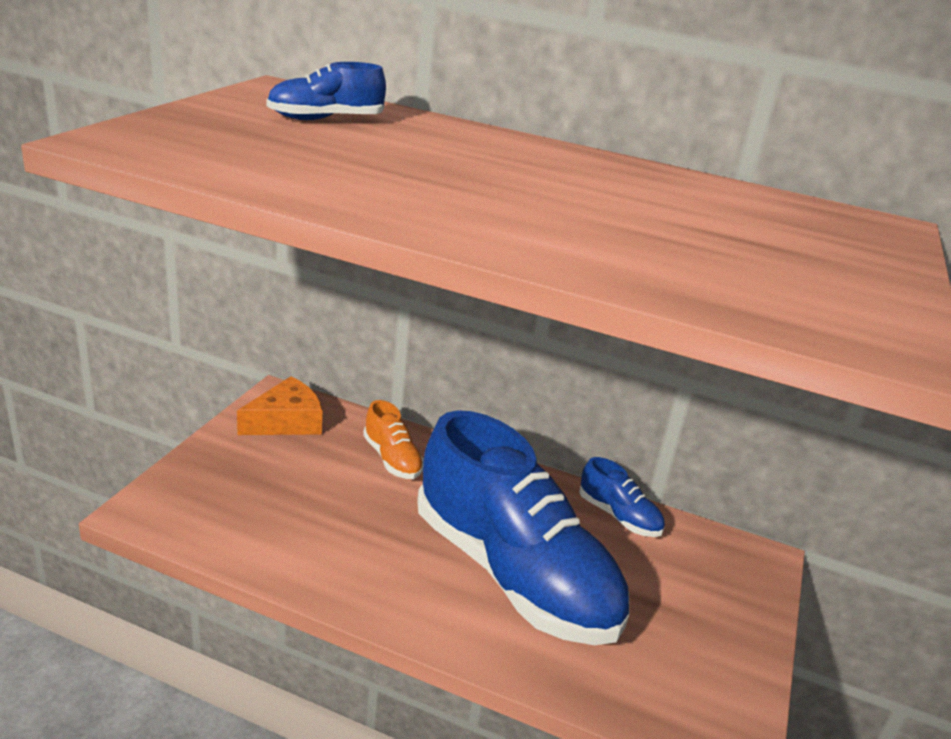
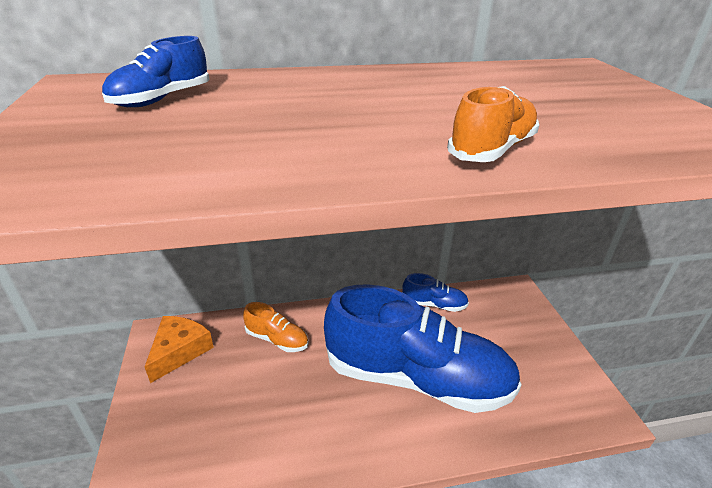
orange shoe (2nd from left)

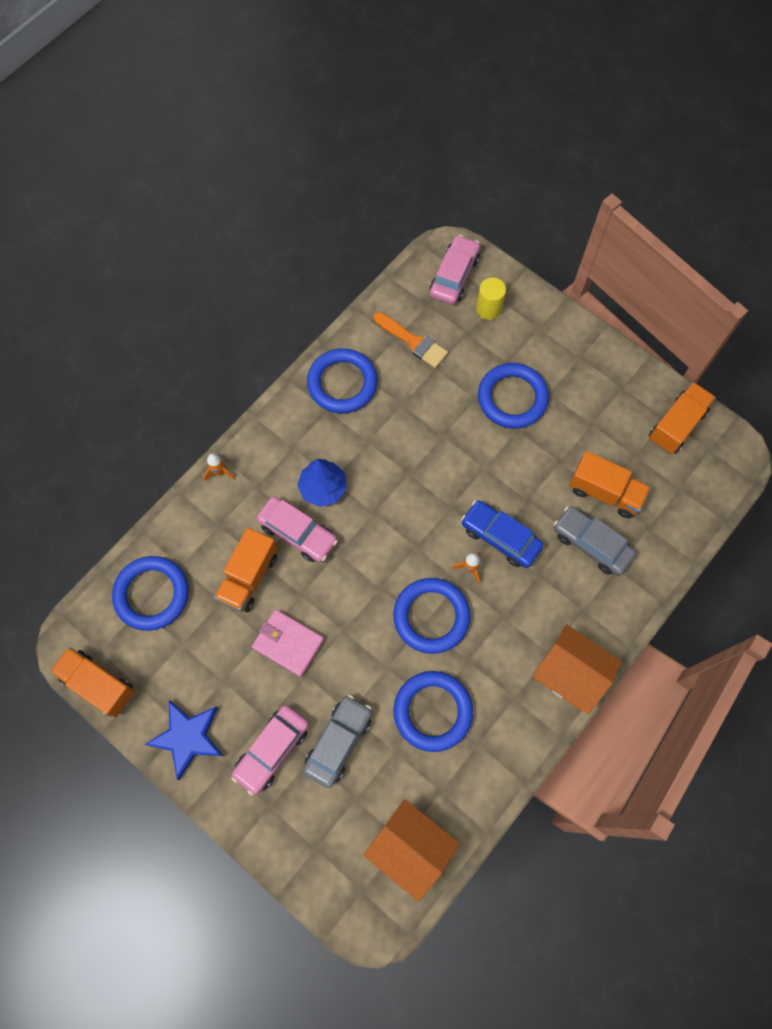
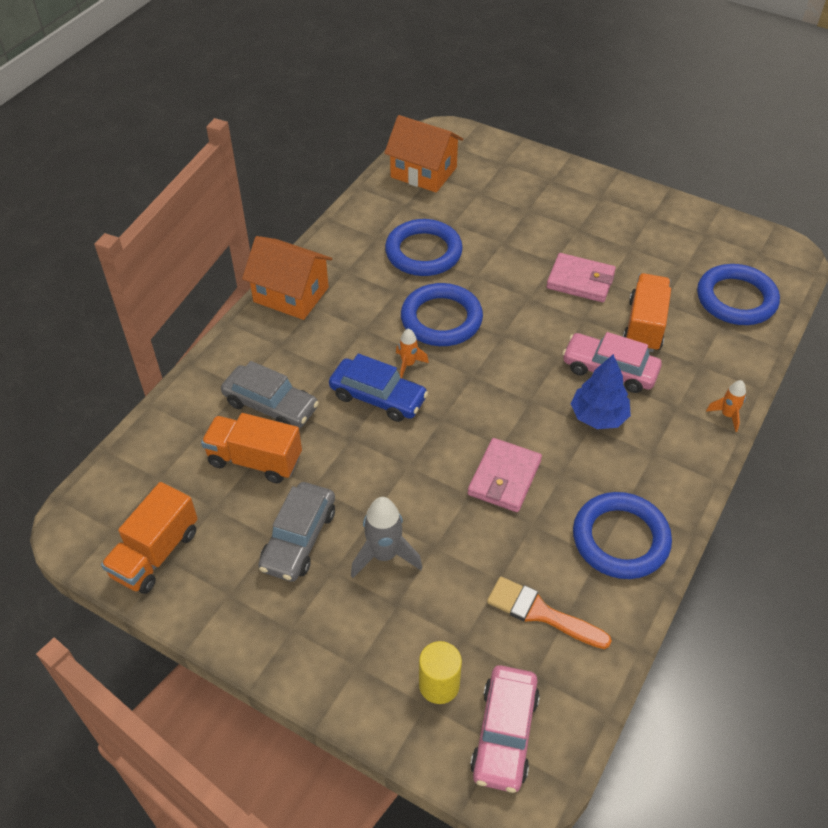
grey rocket; orange truck (1st from left in the first image); grey car (2nd from left); blue star; pink car (1st from left in the first image); pink wallet (1st from left)

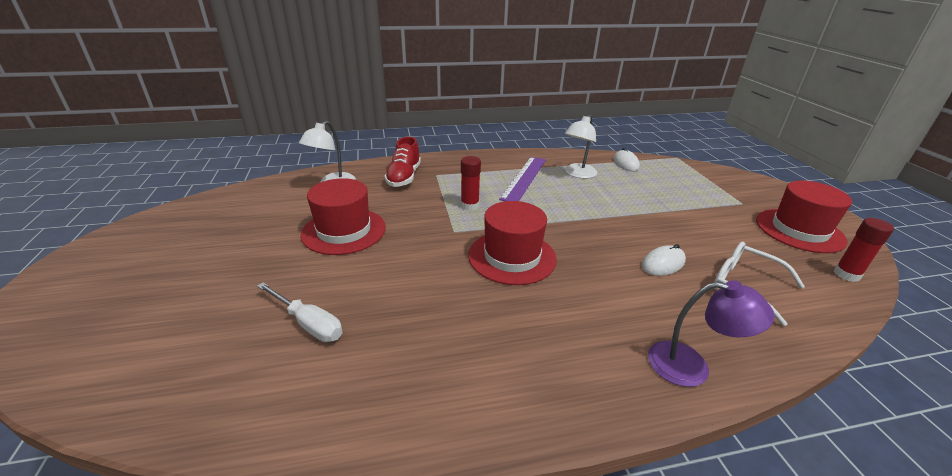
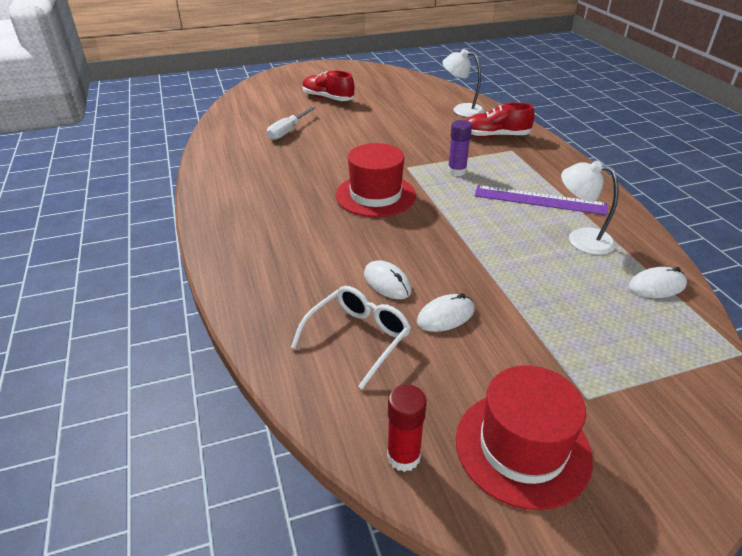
purple glue stick; red hat (1st from left in the first image); purple lamp; red shoe (1st from left); white mouse (2nd from left)

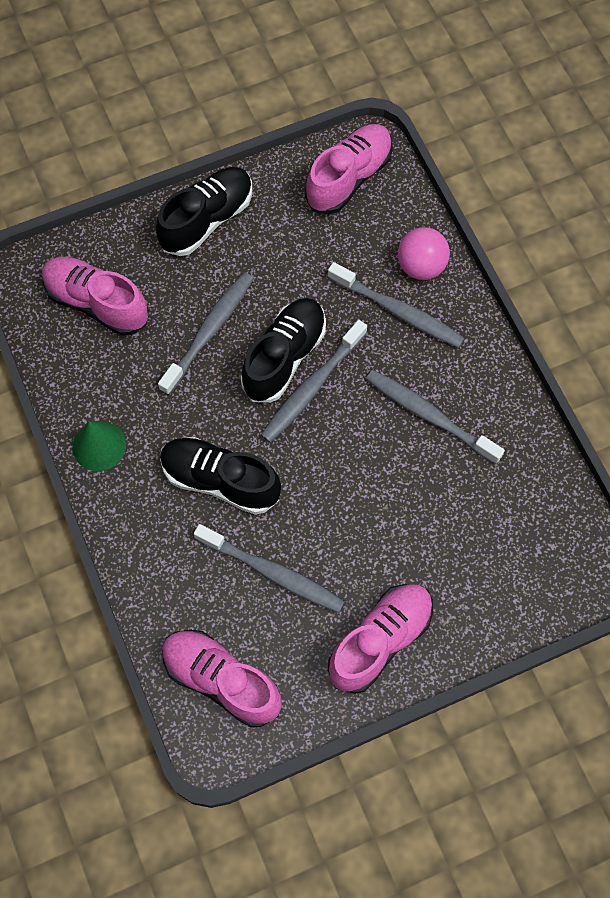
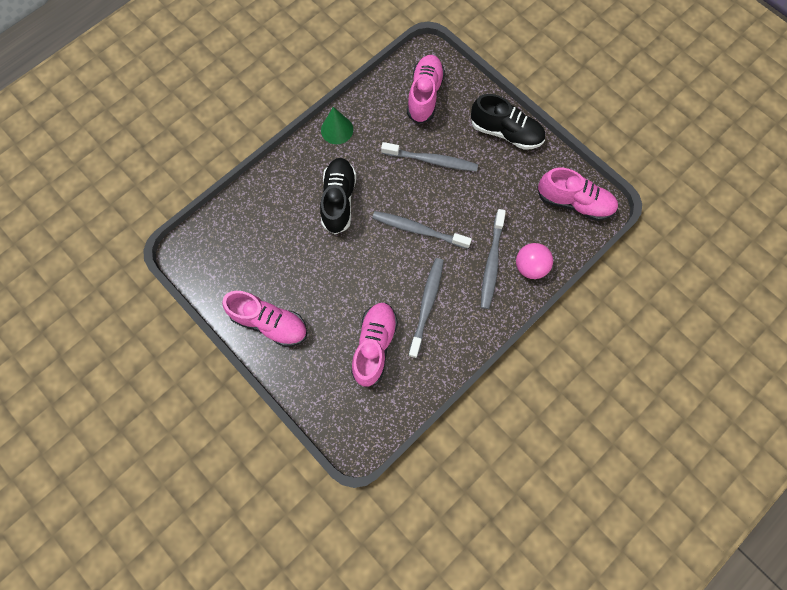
black shoe (3rd from left in the first image); grey toothbrush (2nd from left in the first image); pink shoe (2nd from left)

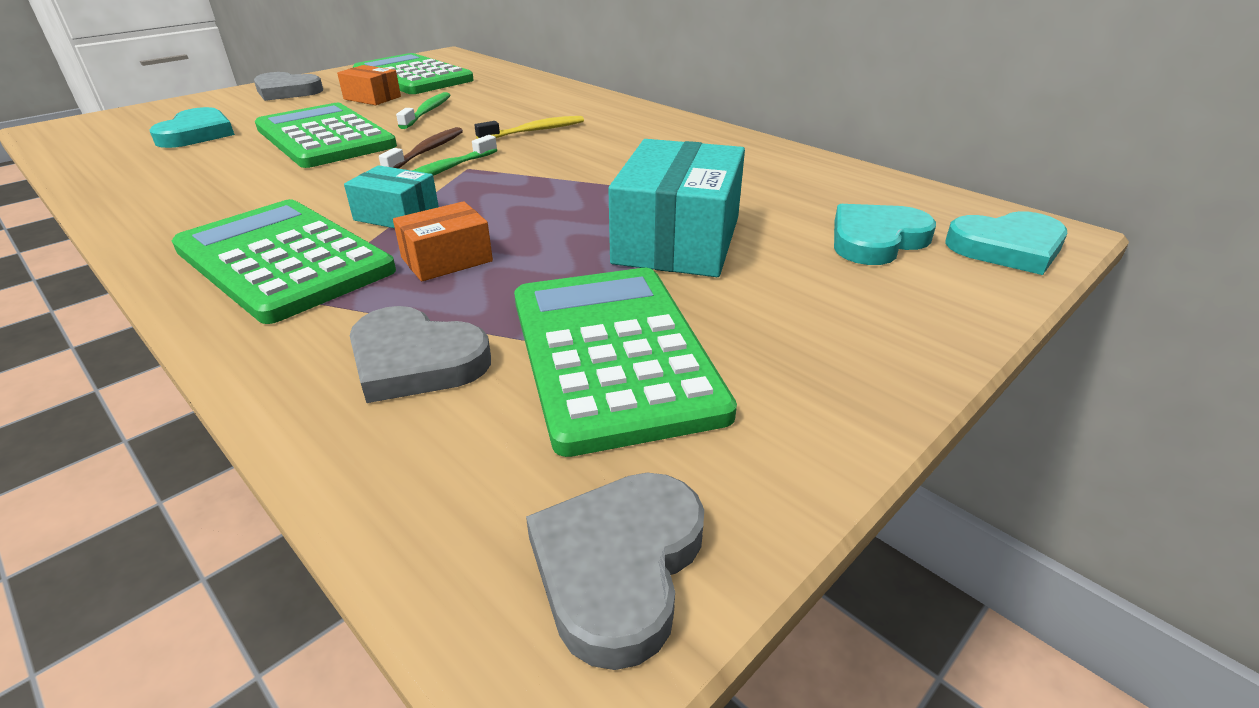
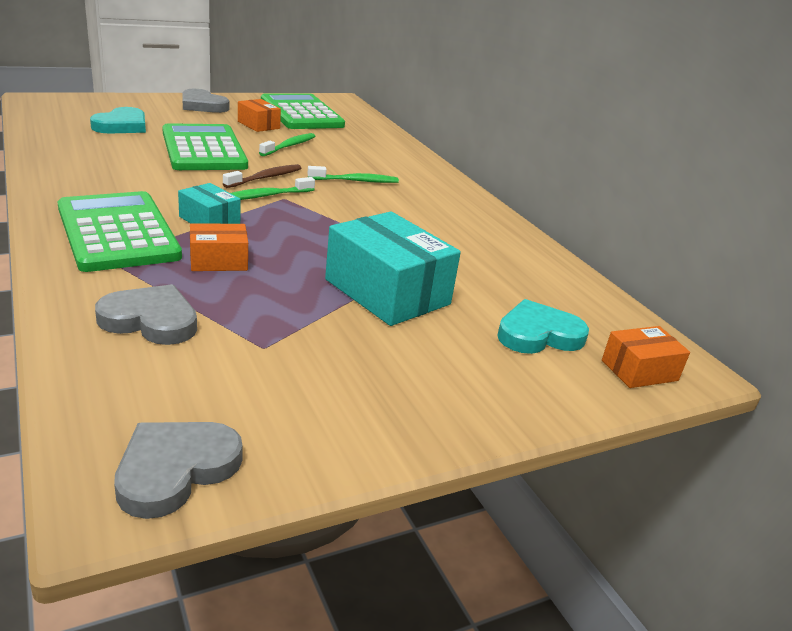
green toothbrush (3rd from left); turquoise box (2nd from left); orange box (3rd from left); green calculator (4th from left in the first image); grey heart (1st from left)

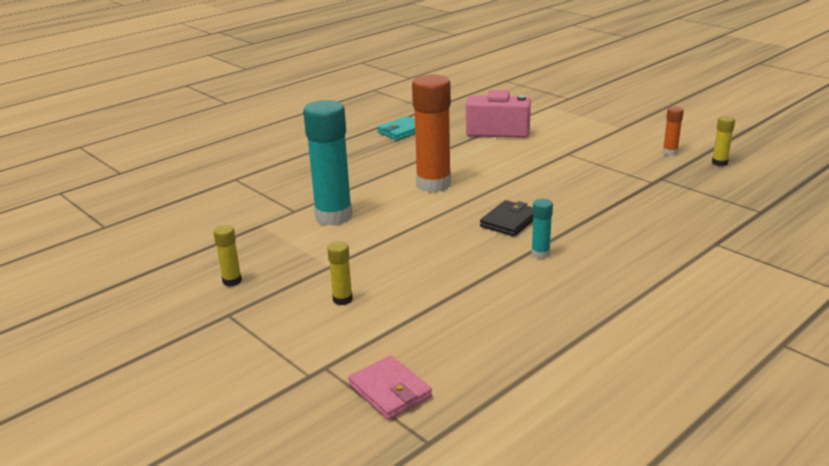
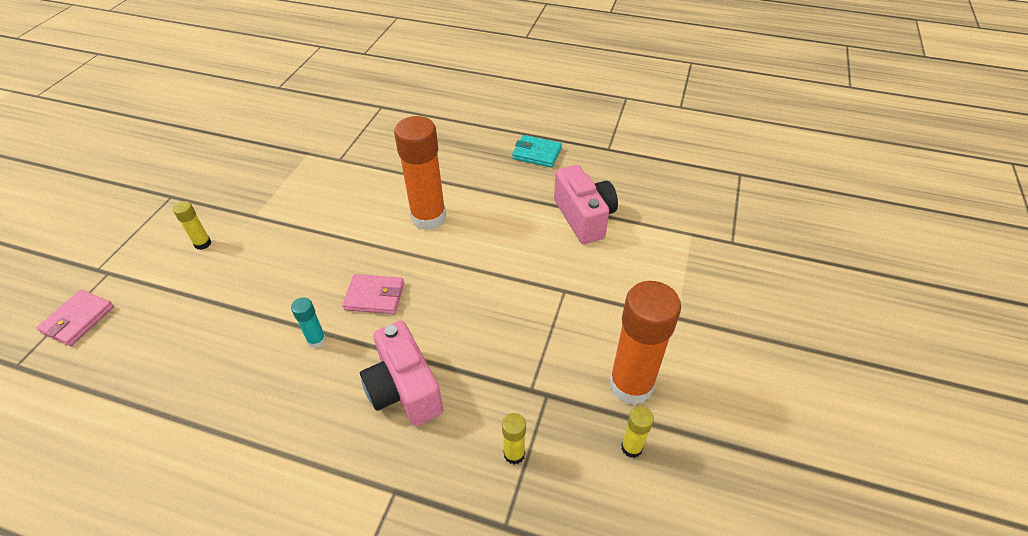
turquoise glue stick (1st from left in the first image); orange glue stick (2nd from left); pink wallet (2nd from left); yellow glue stick (2nd from left); pink camera (1st from left)

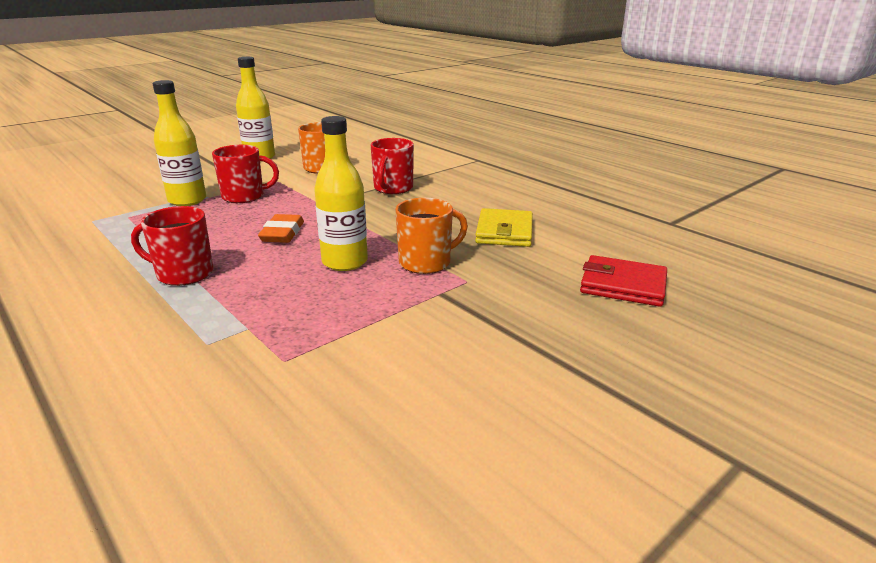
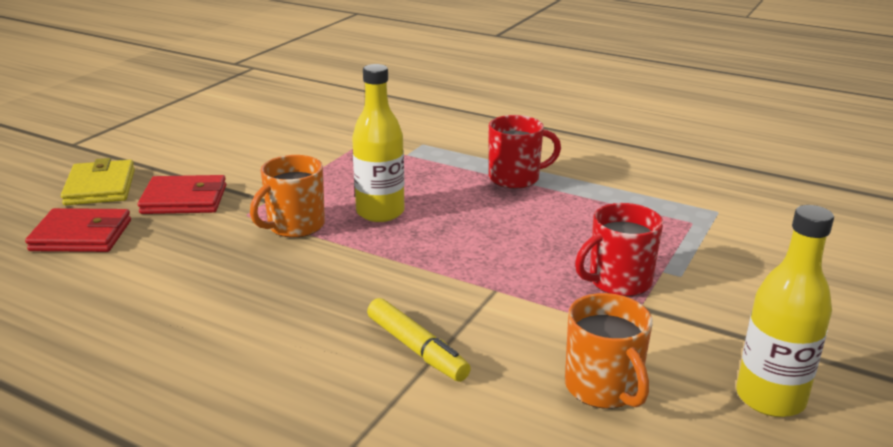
yellow bottle (1st from left in the first image); yellow marker; yellow wallet; orange eraser; red wallet (2nd from left)

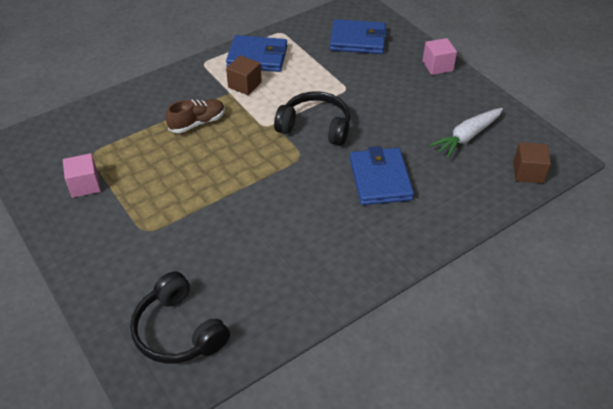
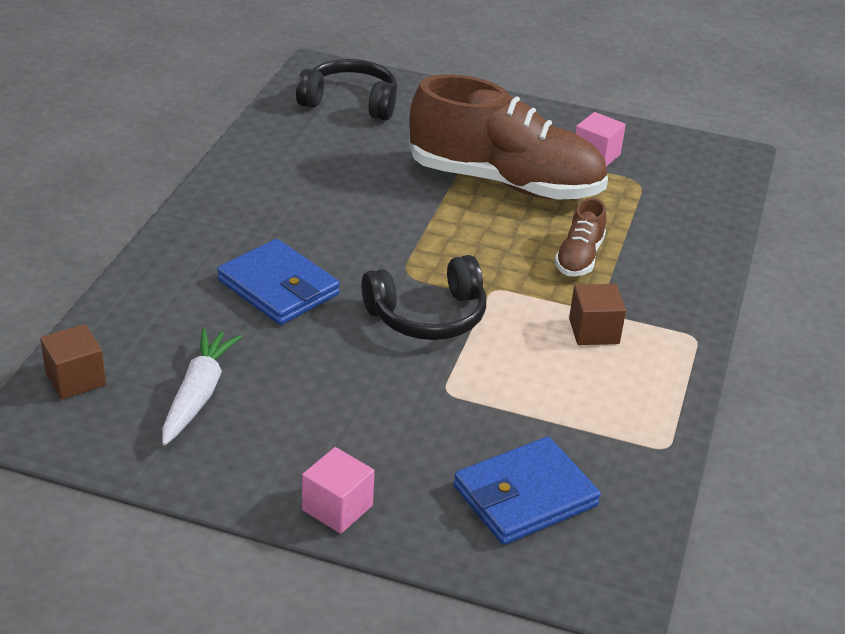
blue wallet (1st from left in the first image); brown shoe (1st from left)

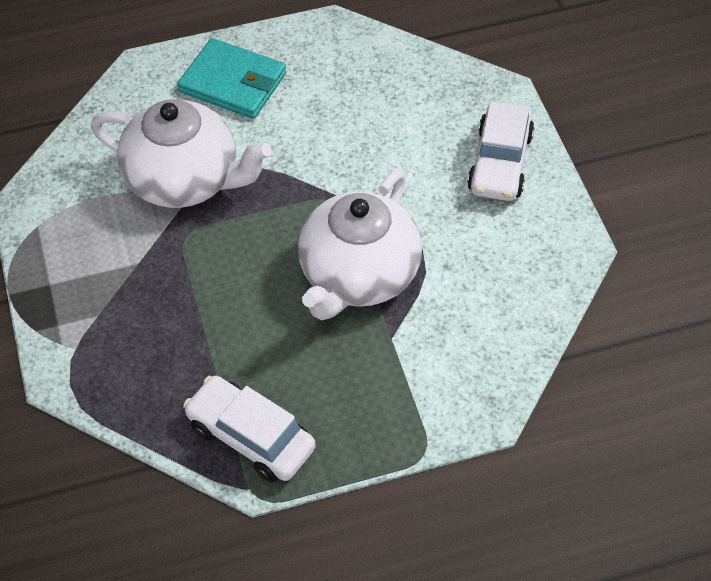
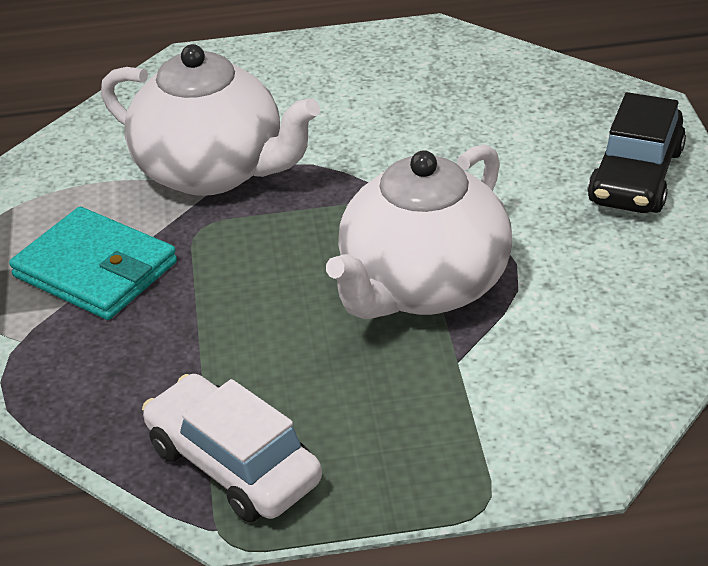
turquoise wallet; black car

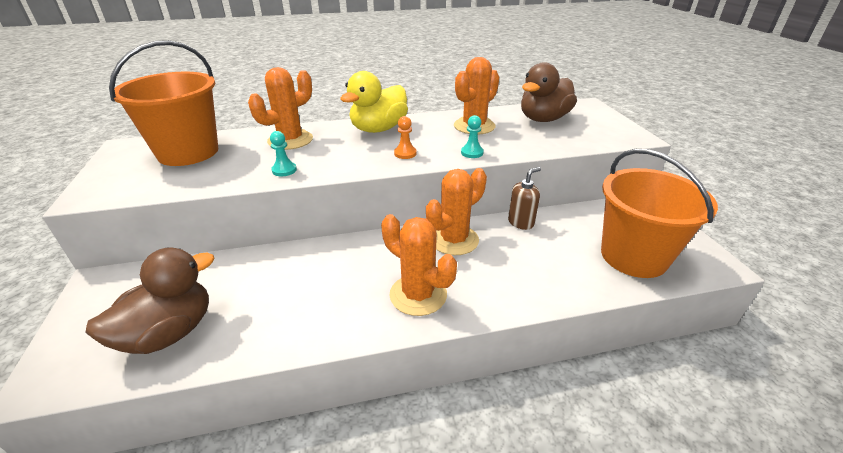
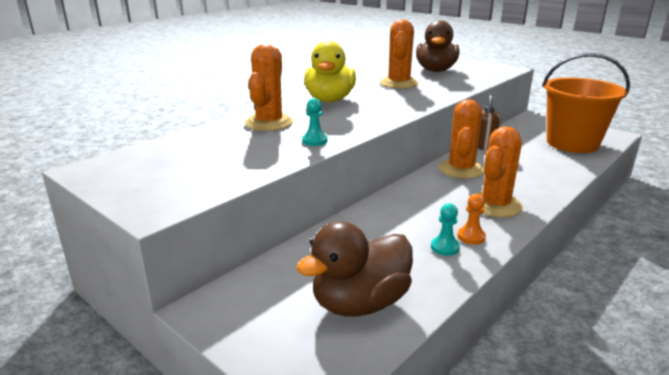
orange bucket (1st from left in the first image); turquoise pawn (2nd from left); orange pawn; orange cactus (4th from left); brown duck (1st from left)

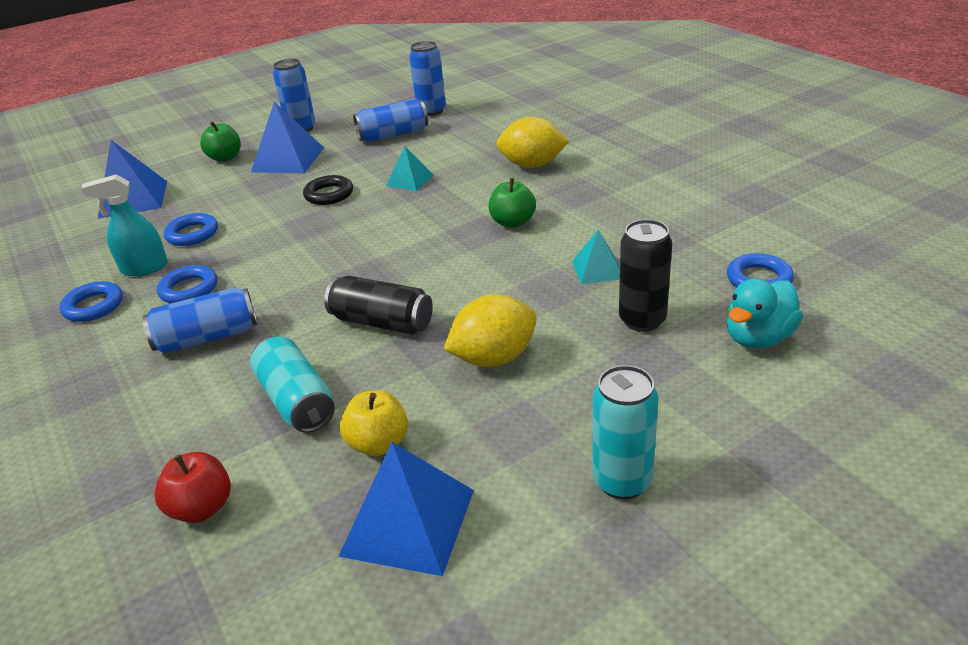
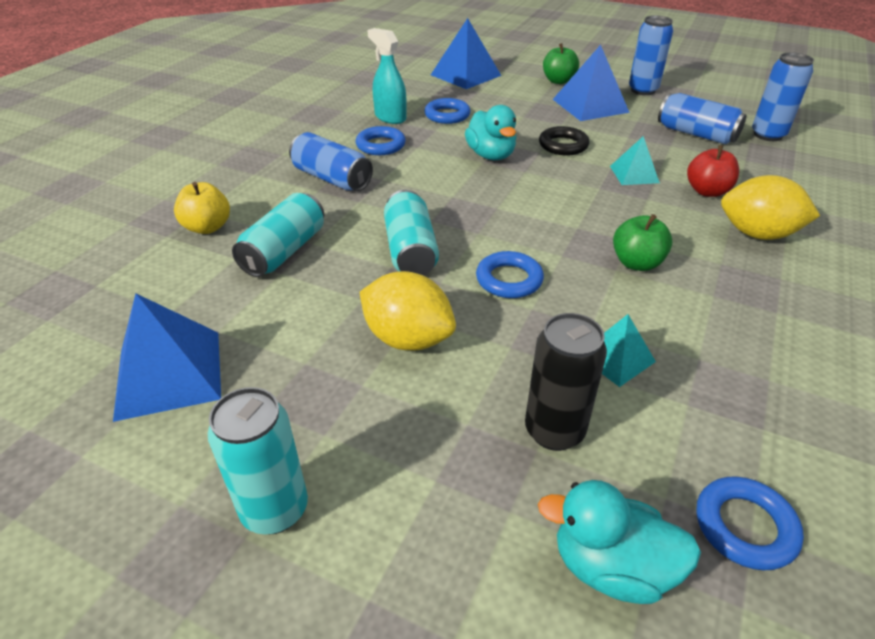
yellow lemon (2nd from left); turquoise can (3rd from left); blue ring (3rd from left); yellow apple; red apple; turquoise duck (1st from left)

